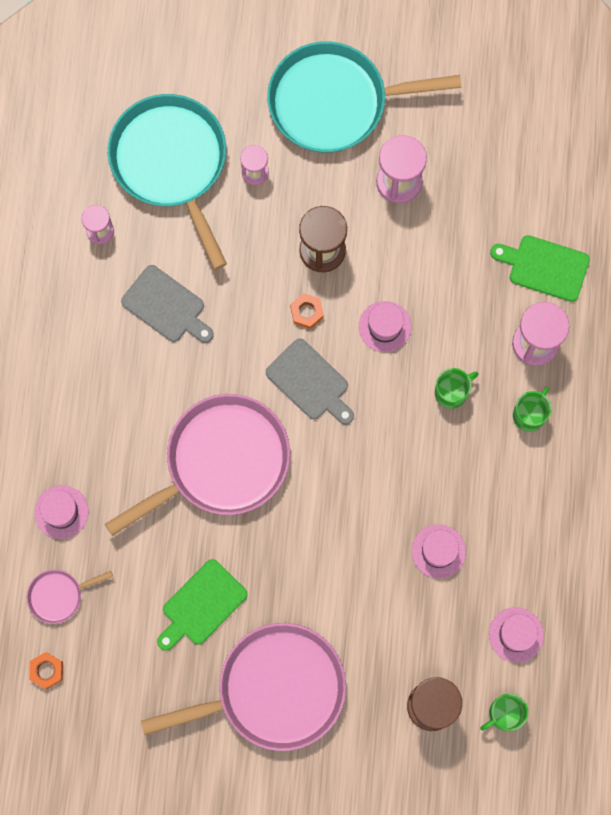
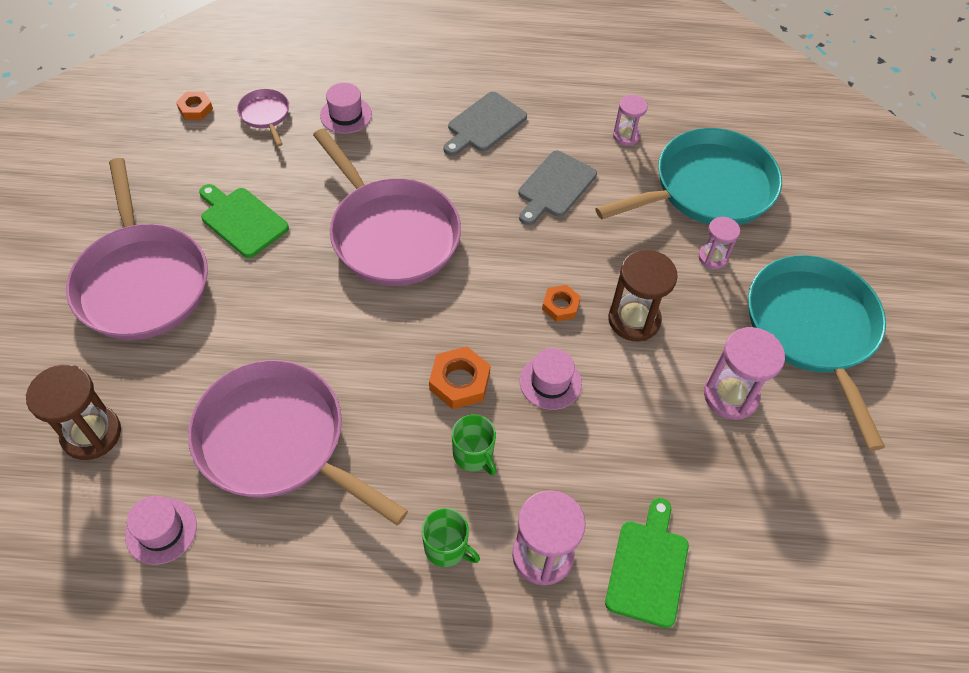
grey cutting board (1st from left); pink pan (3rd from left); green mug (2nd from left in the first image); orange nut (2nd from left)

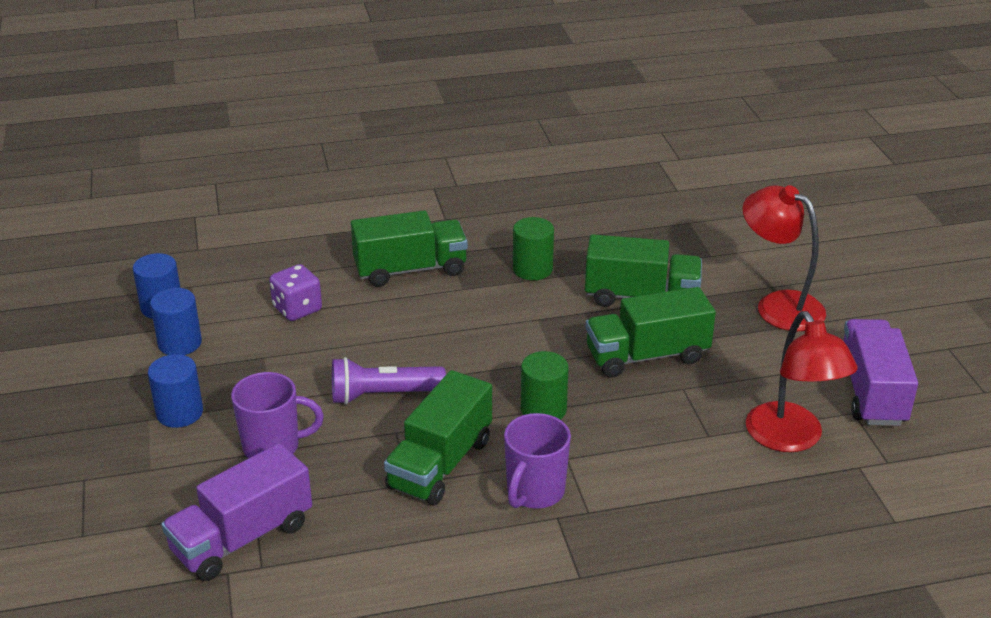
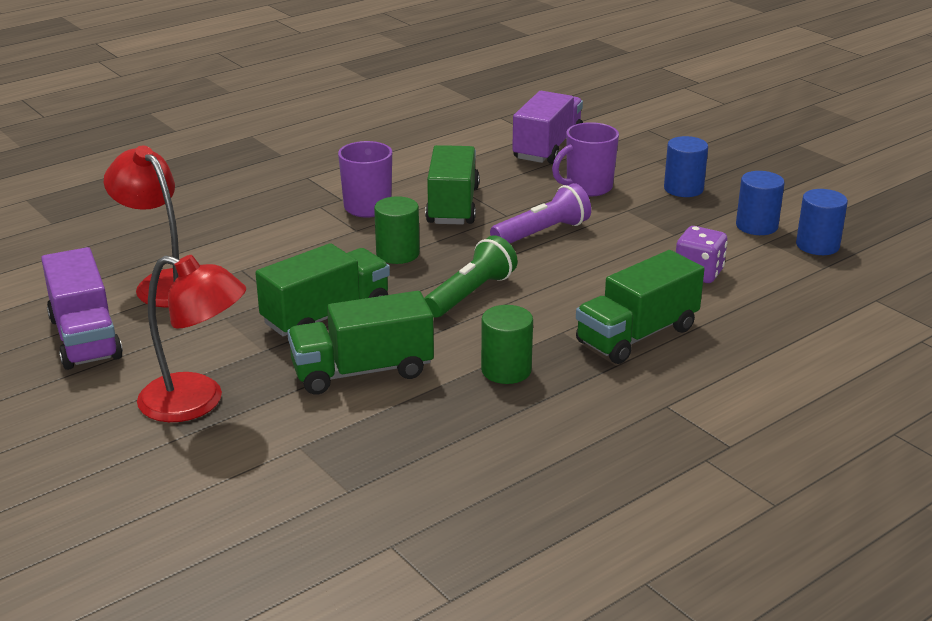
green flashlight

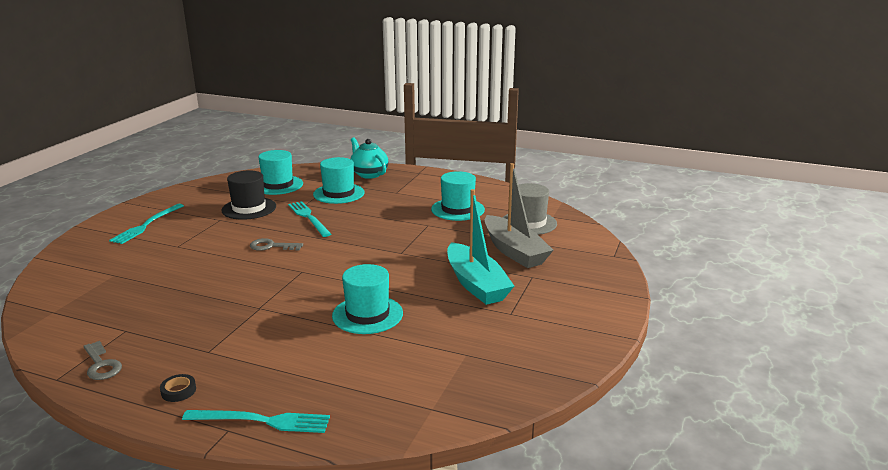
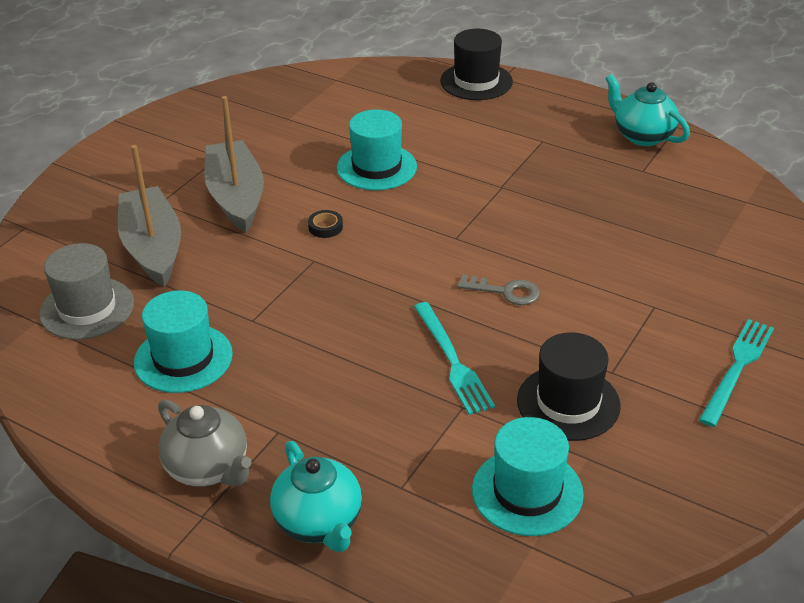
turquoise hat (2nd from left in the first image); grey boat (2nd from left); turquoise teapot (2nd from left); black tape; black hat (1st from left); grey teapot

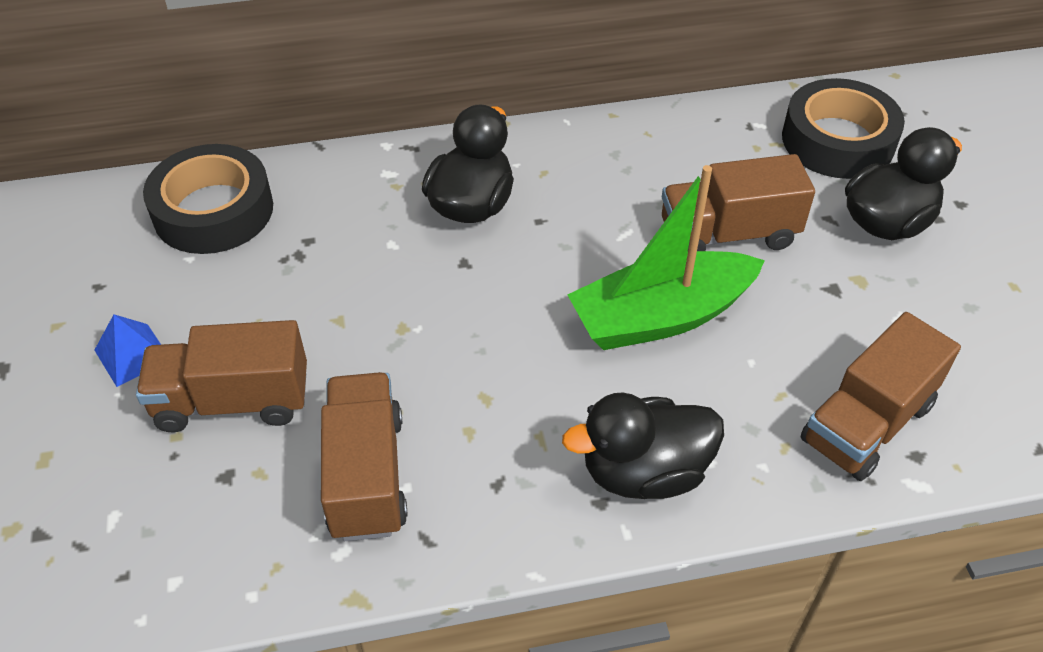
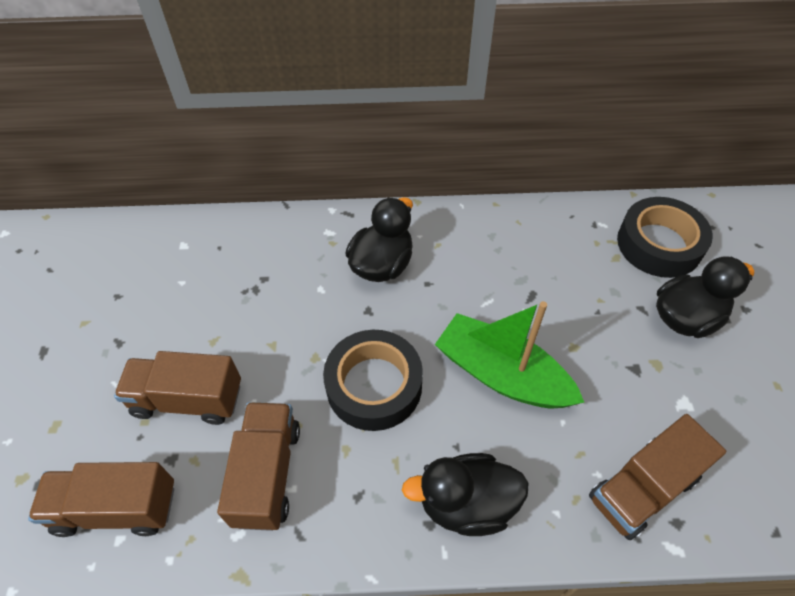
black tape (1st from left); brown truck (1st from left); green boat; blue pyramid

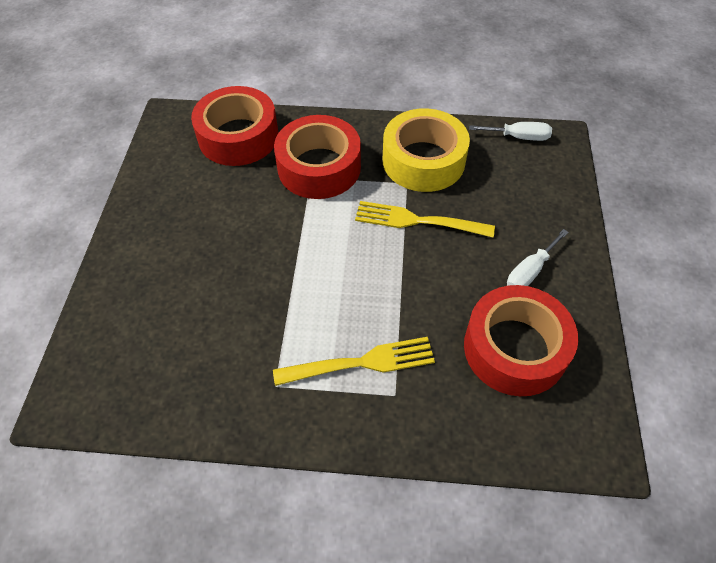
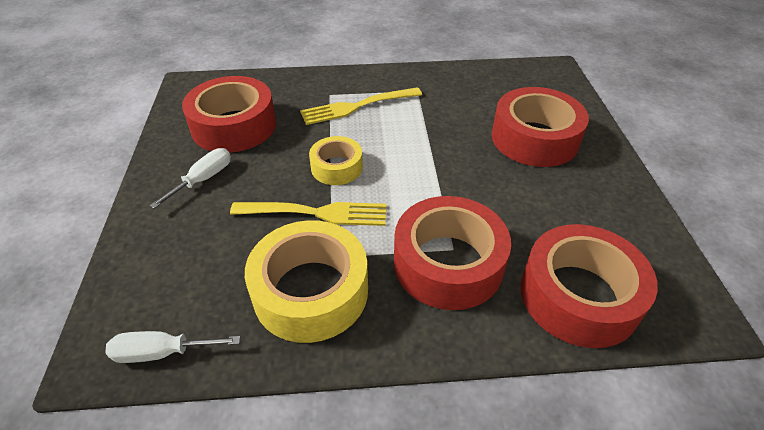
red tape (3rd from left); yellow tape (2nd from left)

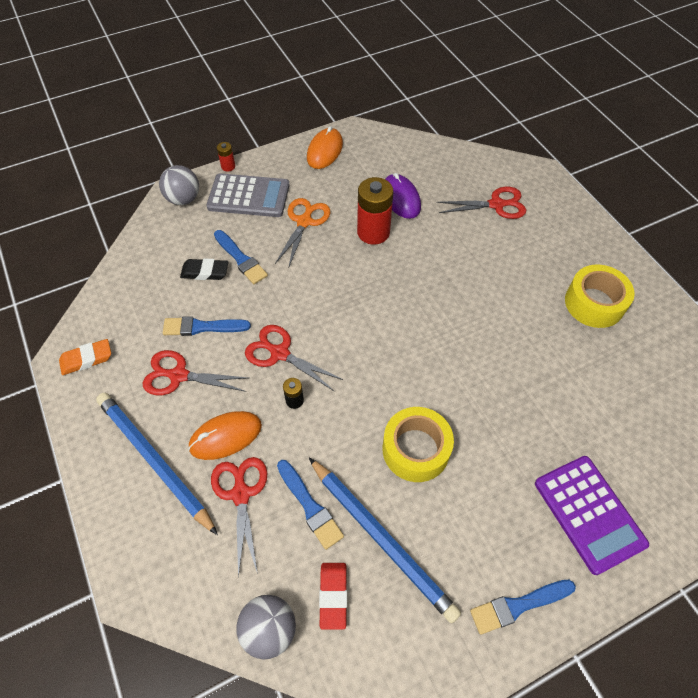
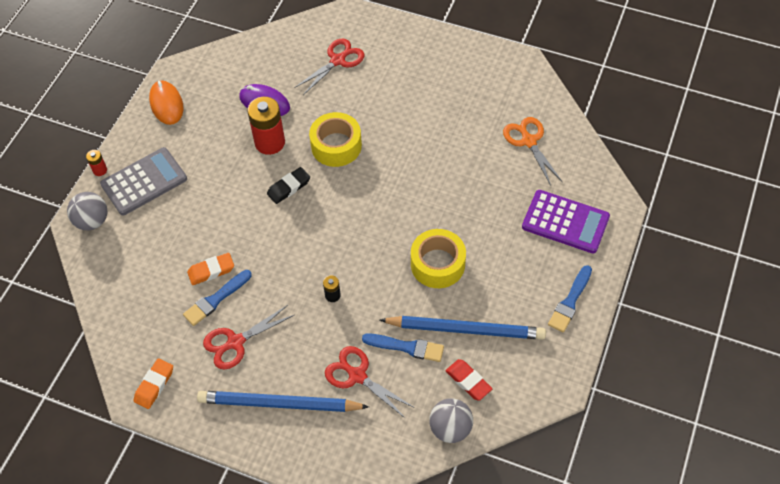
orange scissors; blue brush (2nd from left in the first image); black eraser; yellow tape (1st from left); red scissors (3rd from left in the first image); orange mouse (1st from left in the first image); orange eraser (2nd from left)

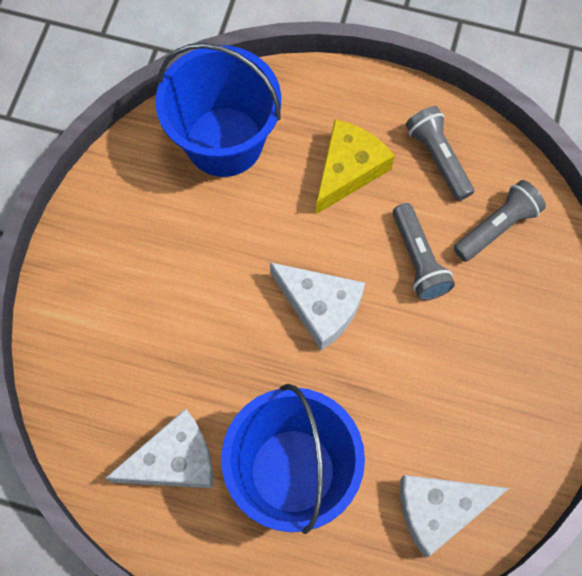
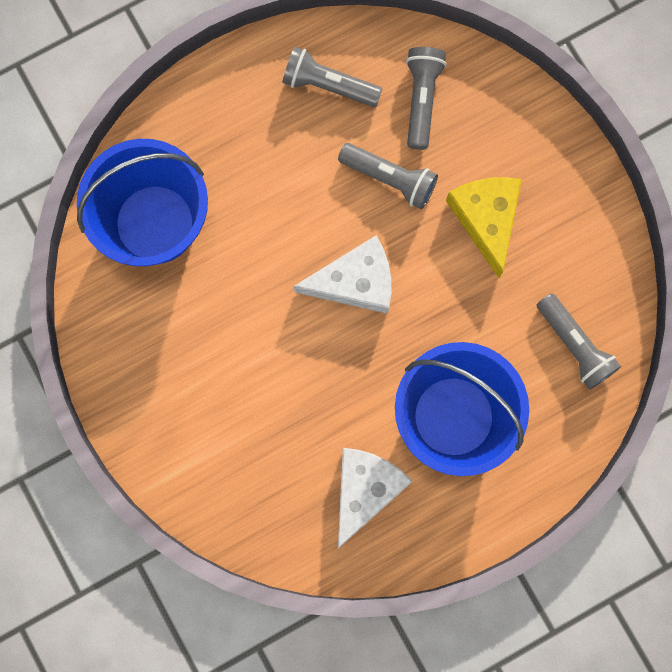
yellow cheese; grey flashlight (4th from left)

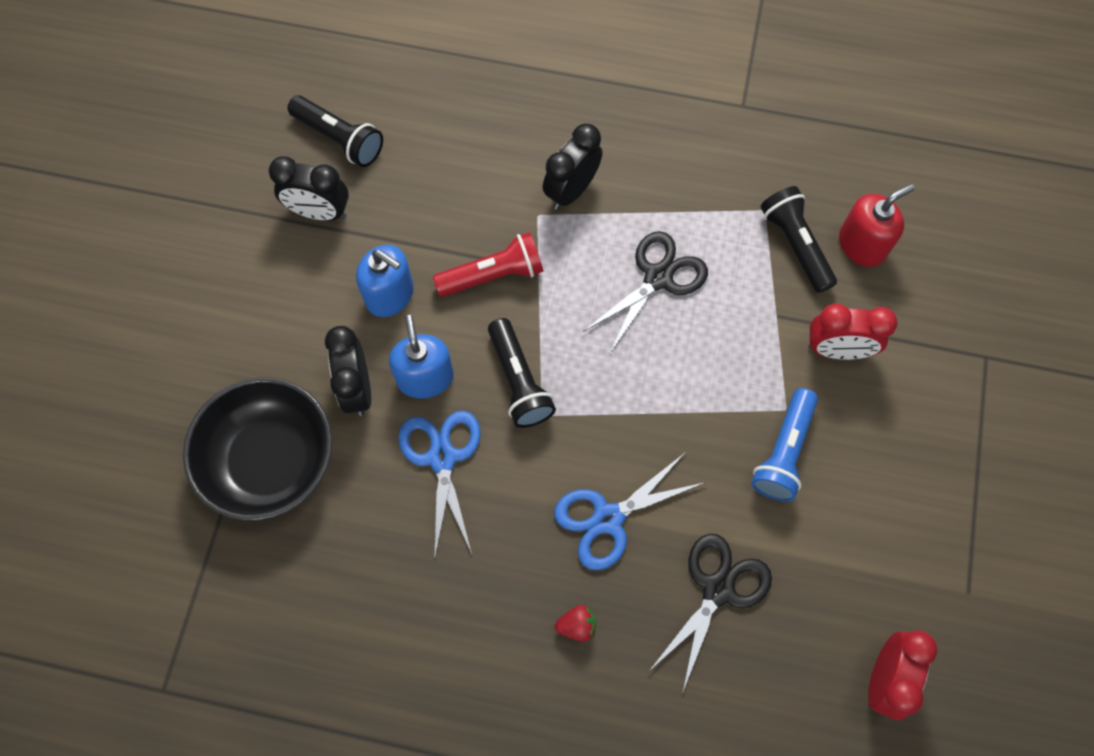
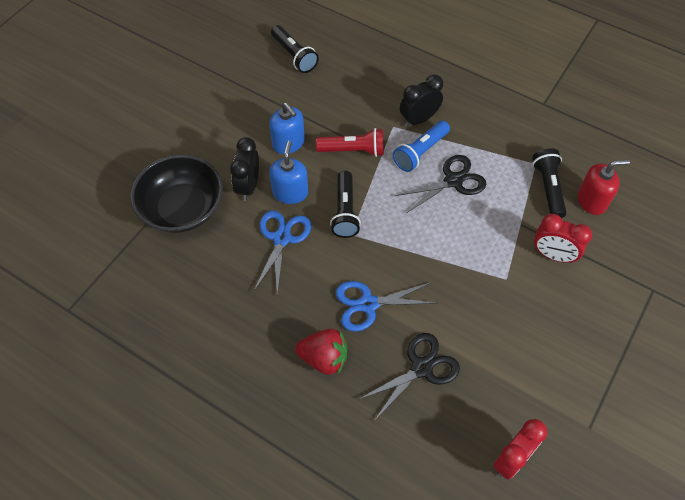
black clock (1st from left in the first image); blue flashlight; red strawberry

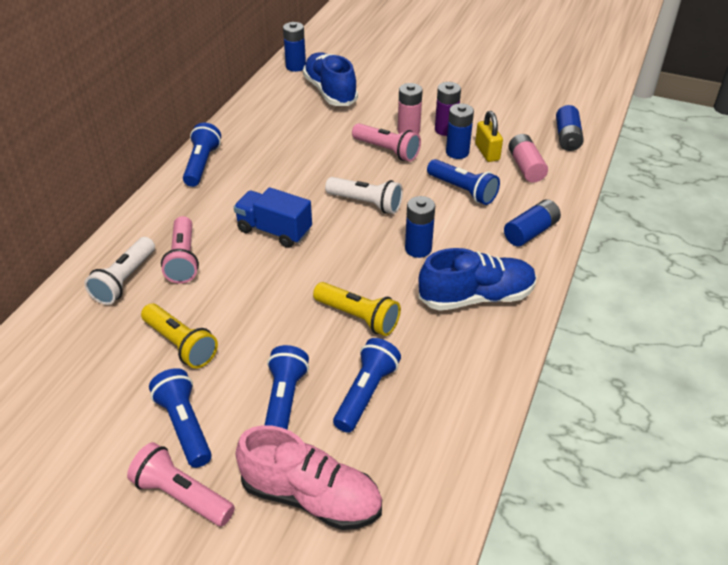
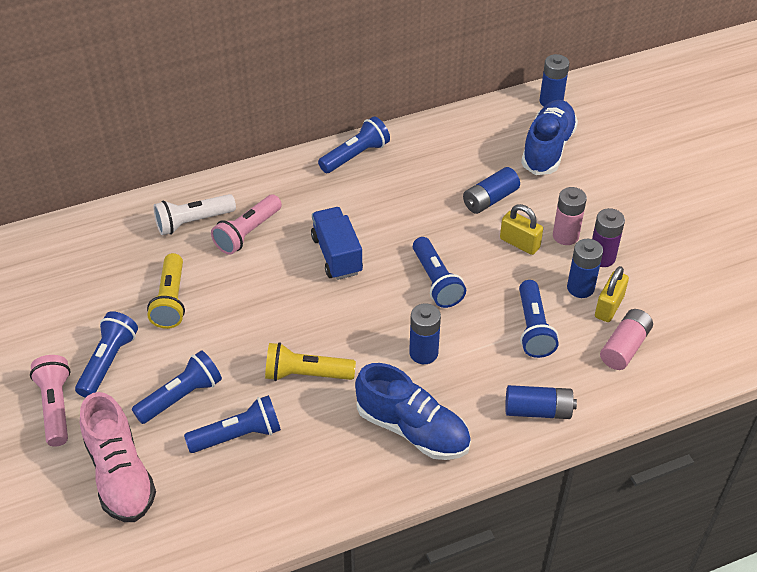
blue battery (2nd from left); yellow padlock (1st from left); blue flashlight (5th from left); yellow flashlight (2nd from left)

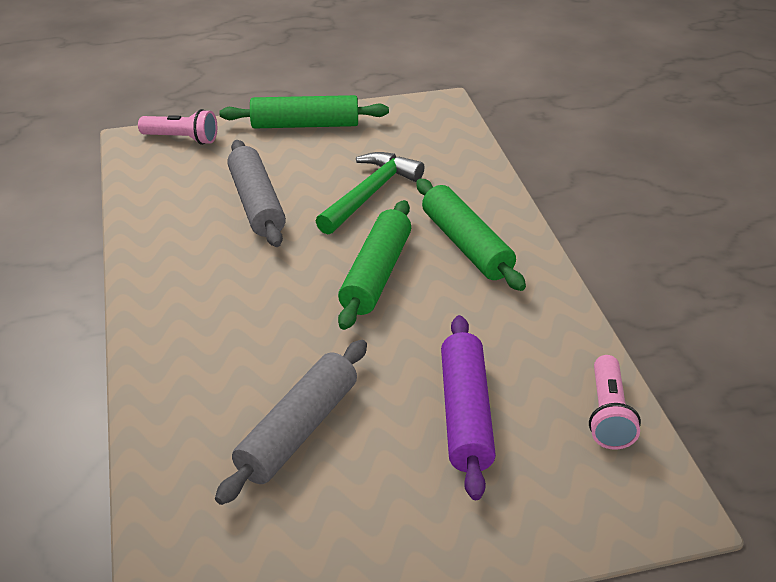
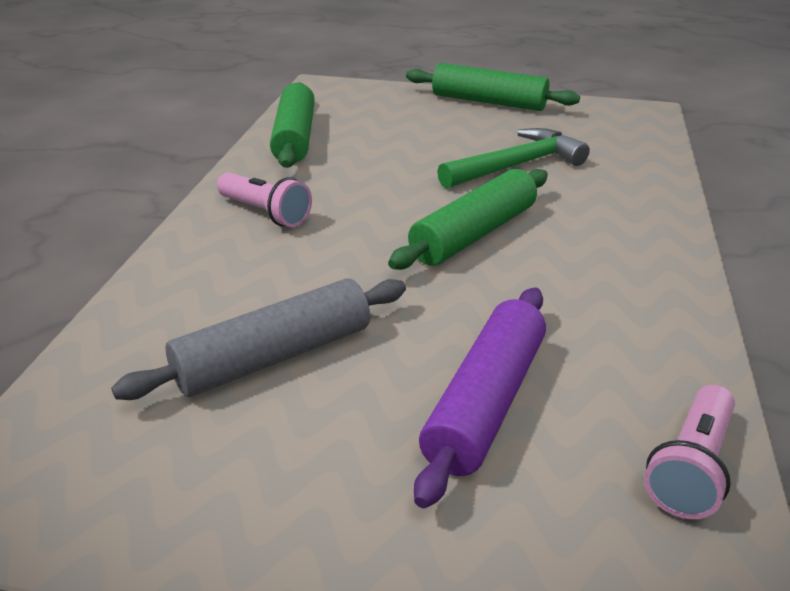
pink flashlight (1st from left); grey rolling pin (1st from left in the first image); green rolling pin (1st from left)

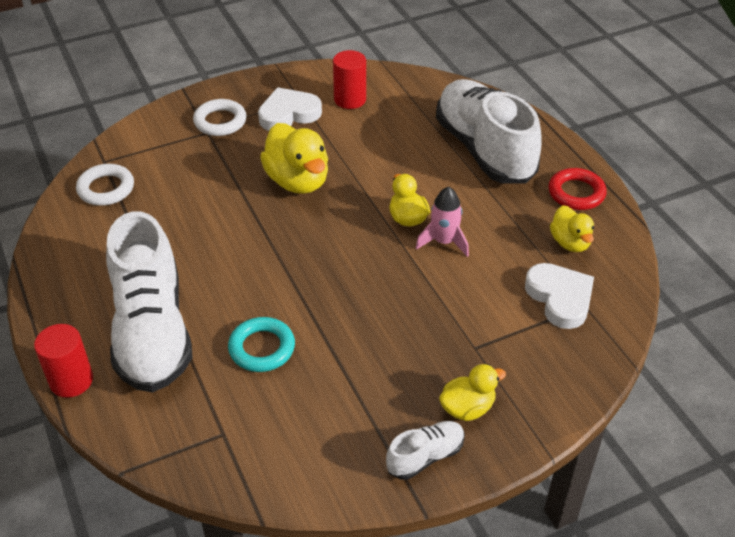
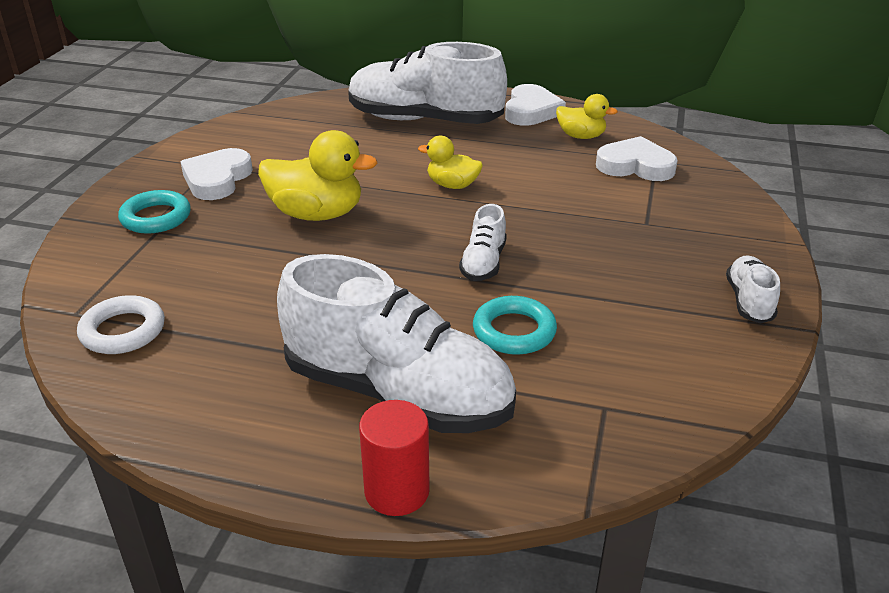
red cylinder (2nd from left in the first image); turquoise ring (1st from left); white heart (2nd from left); pink rocket; yellow duck (3rd from left in the first image); white shoe (3rd from left)

